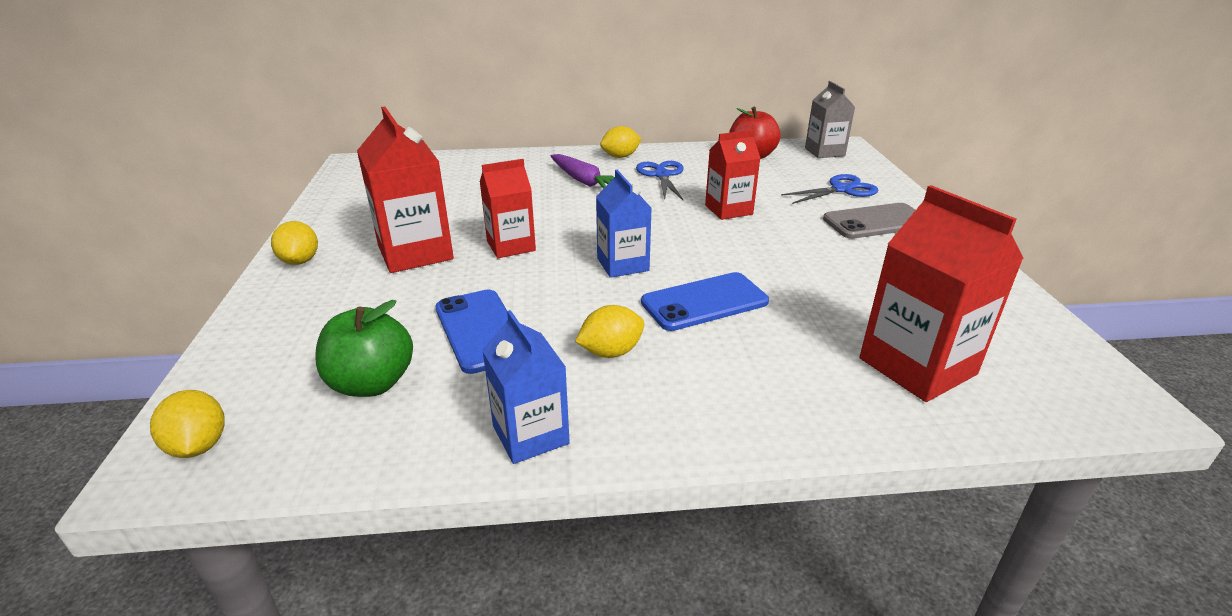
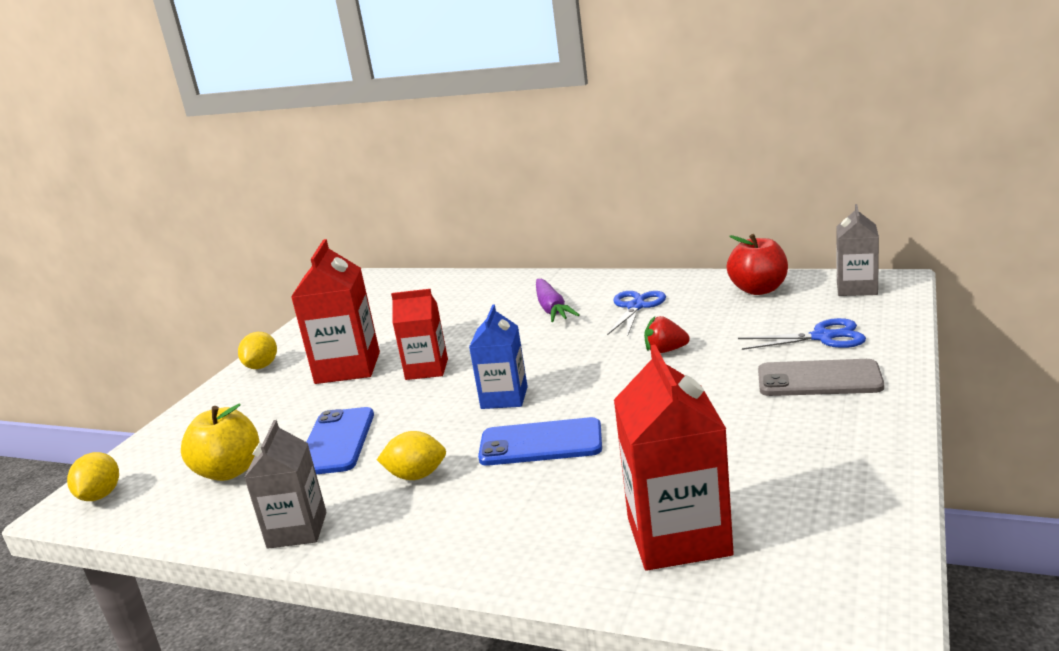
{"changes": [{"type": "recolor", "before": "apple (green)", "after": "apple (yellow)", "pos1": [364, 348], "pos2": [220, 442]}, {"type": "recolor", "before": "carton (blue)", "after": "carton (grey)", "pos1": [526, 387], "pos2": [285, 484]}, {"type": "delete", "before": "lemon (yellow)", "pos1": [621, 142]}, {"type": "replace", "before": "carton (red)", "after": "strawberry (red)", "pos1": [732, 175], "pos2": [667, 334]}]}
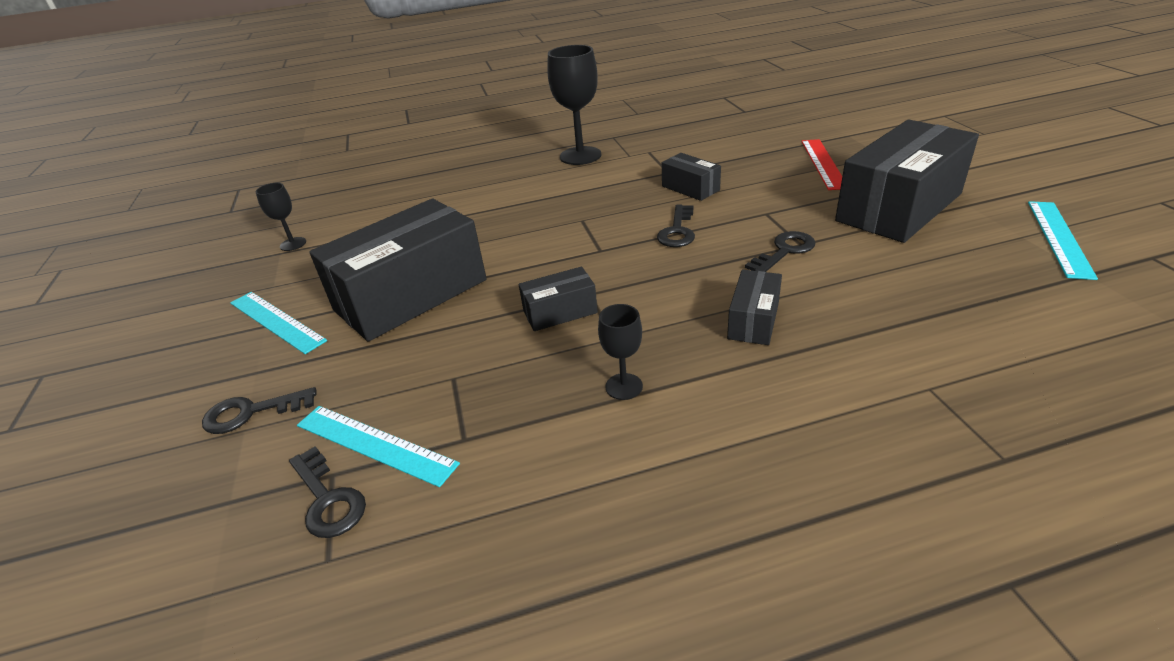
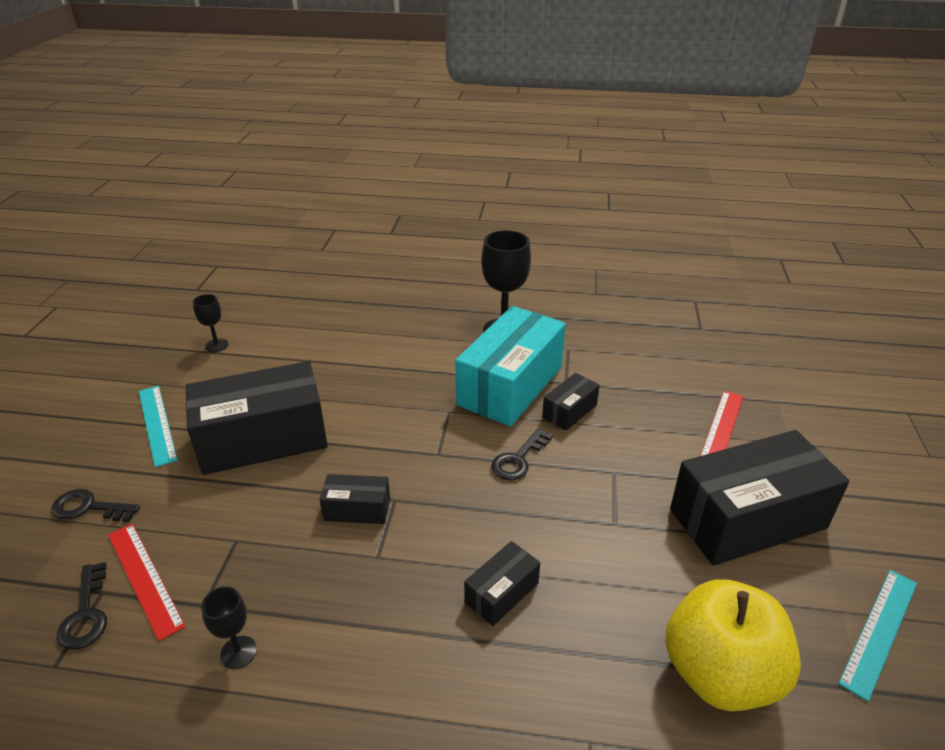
{"changes": [{"type": "recolor", "before": "ruler (turquoise)", "after": "ruler (red)", "pos1": [378, 446], "pos2": [147, 582]}, {"type": "move", "before": "goblet (black)", "pos1": [620, 352], "pos2": [229, 627]}, {"type": "rotate", "before": "box (black)", "pos1": [691, 177], "pos2": [571, 402], "turn": 60}, {"type": "delete", "before": "key (black)", "pos1": [780, 251]}, {"type": "insert", "after": "box (turquoise)", "pos2": [510, 366]}, {"type": "insert", "after": "apple (yellow)", "pos2": [733, 645]}]}
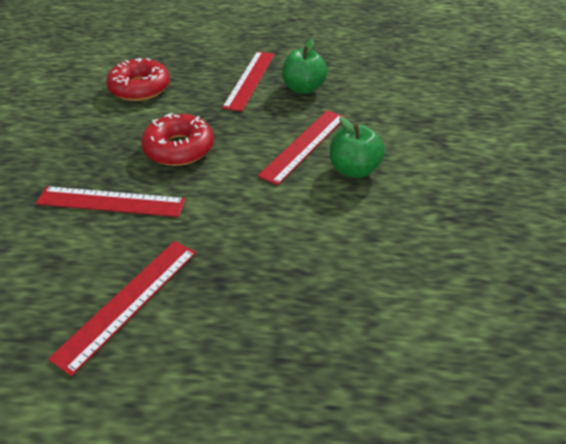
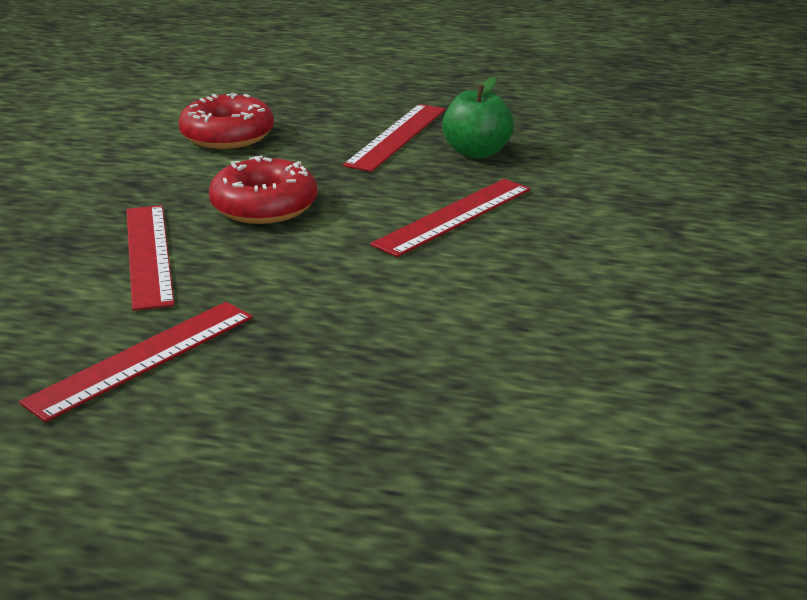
{"changes": [{"type": "rotate", "before": "ruler (red)", "pos1": [111, 201], "pos2": [150, 258], "turn": 60}, {"type": "delete", "before": "apple (green)", "pos1": [357, 147]}]}
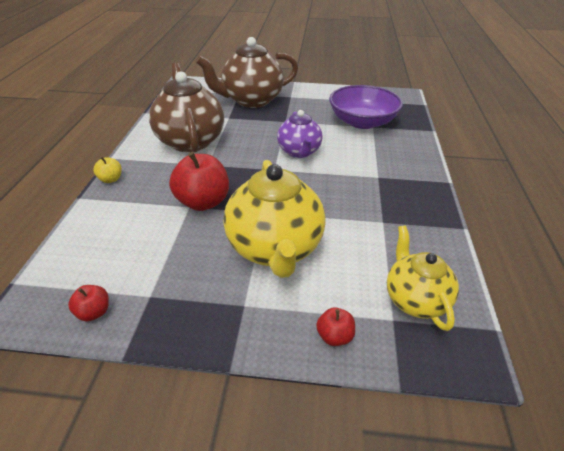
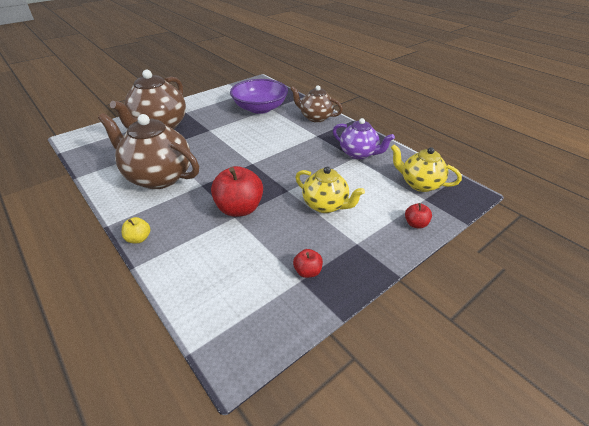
{"changes": [{"type": "move", "before": "apple (red)", "pos1": [88, 303], "pos2": [308, 263]}, {"type": "resize", "before": "teapot (yellow)", "pos1": [275, 219], "pos2": [330, 190], "scale": 0.61}, {"type": "move", "before": "teapot (purple)", "pos1": [300, 134], "pos2": [364, 138]}, {"type": "insert", "after": "teapot (brown)", "pos2": [316, 103]}]}
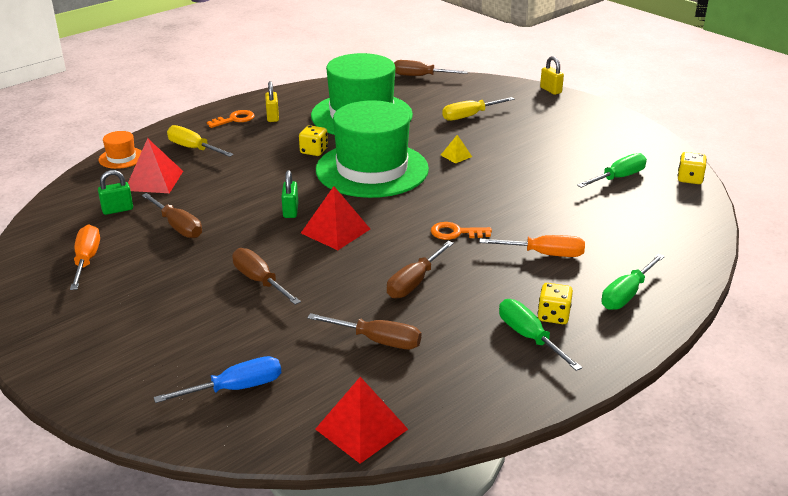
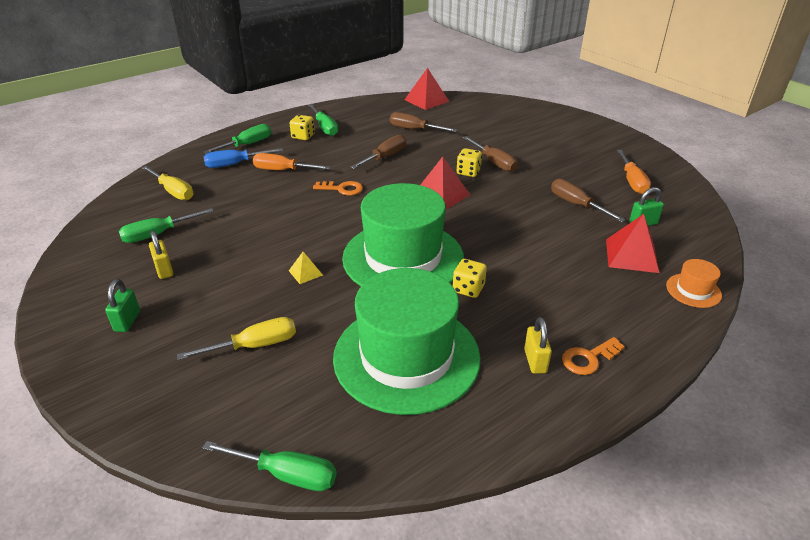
{"changes": [{"type": "move", "before": "screwdriver (blue)", "pos1": [217, 379], "pos2": [243, 158]}, {"type": "move", "before": "screwdriver (yellow)", "pos1": [200, 141], "pos2": [167, 183]}, {"type": "move", "before": "padlock (green)", "pos1": [289, 194], "pos2": [122, 305]}, {"type": "recolor", "before": "screwdriver (brown)", "after": "screwdriver (green)", "pos1": [431, 68], "pos2": [269, 466]}, {"type": "move", "before": "padlock (yellow)", "pos1": [552, 75], "pos2": [161, 255]}, {"type": "move", "before": "dice (yellow)", "pos1": [692, 168], "pos2": [469, 162]}]}
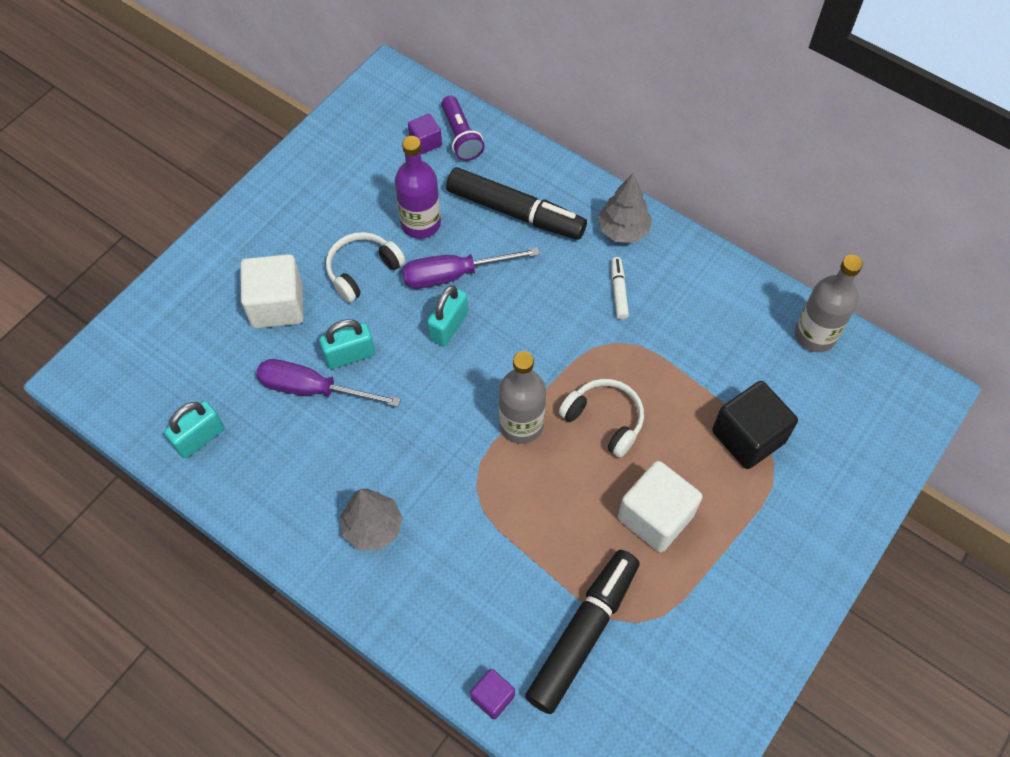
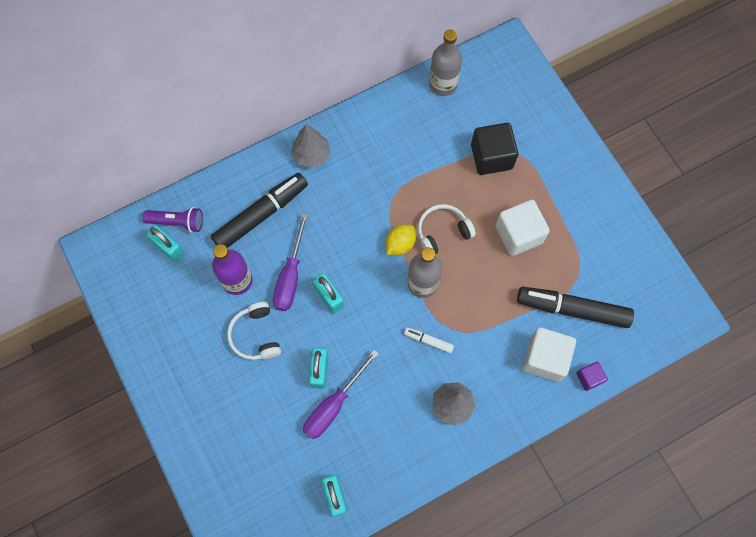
{"changes": [{"type": "move", "before": "cube (white)", "pos1": [272, 291], "pos2": [549, 354]}, {"type": "replace", "before": "cube (purple)", "after": "padlock (turquoise)", "pos1": [425, 134], "pos2": [165, 243]}, {"type": "rotate", "before": "marker (black)", "pos1": [582, 632], "pos2": [575, 307], "turn": -45}, {"type": "move", "before": "marker (white)", "pos1": [620, 288], "pos2": [429, 340]}, {"type": "insert", "after": "lemon (yellow)", "pos2": [401, 240]}]}
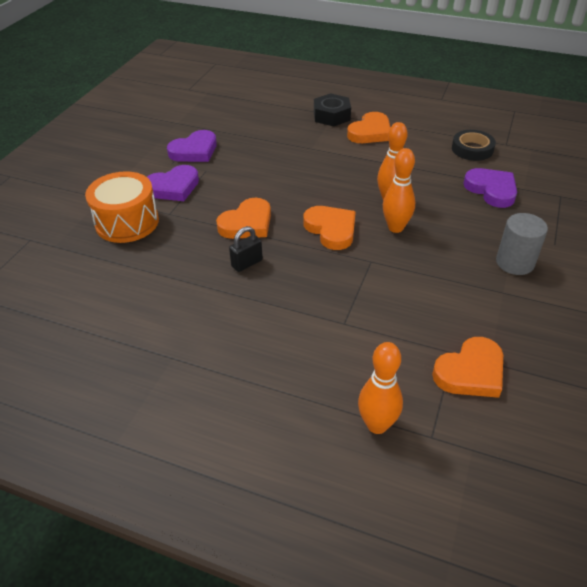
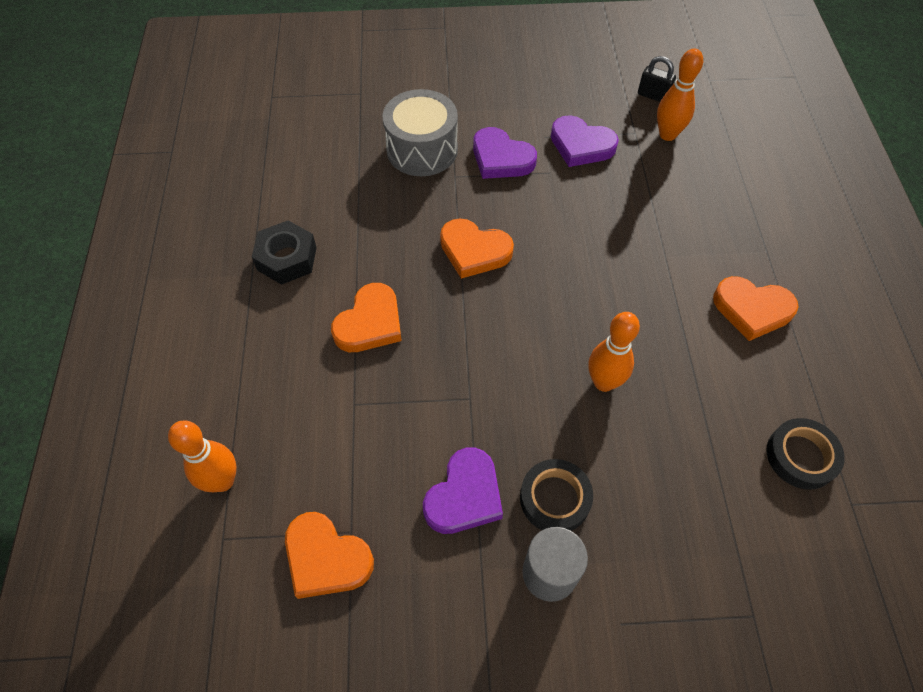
{"changes": [{"type": "recolor", "before": "drum (orange)", "after": "drum (grey)", "pos1": [122, 207], "pos2": [420, 132]}, {"type": "move", "before": "padlock (black)", "pos1": [246, 249], "pos2": [657, 79]}, {"type": "move", "before": "heart (orange)", "pos1": [330, 228], "pos2": [366, 317]}, {"type": "move", "before": "nut (black)", "pos1": [332, 109], "pos2": [284, 252]}, {"type": "move", "before": "bowling pin (orange)", "pos1": [399, 190], "pos2": [680, 94]}, {"type": "move", "before": "heart (purple)", "pos1": [490, 188], "pos2": [463, 490]}, {"type": "insert", "after": "tape (black)", "pos2": [556, 495]}]}
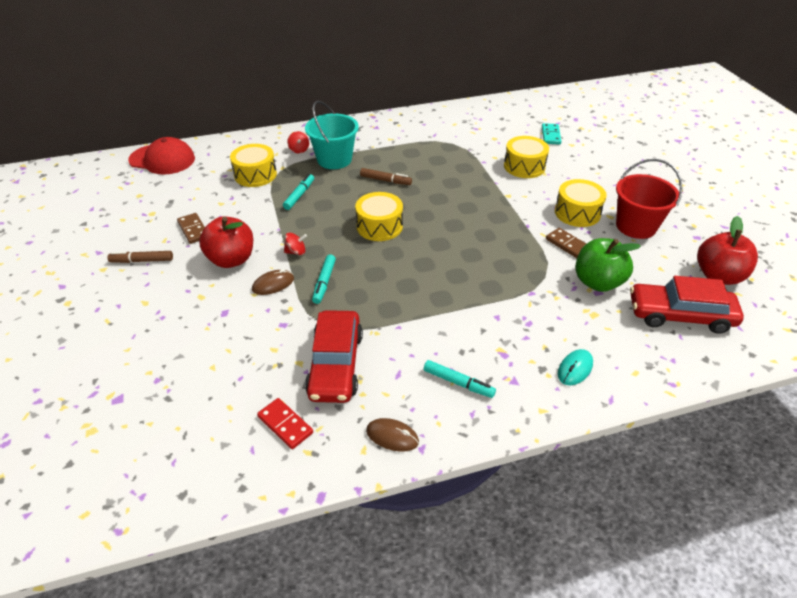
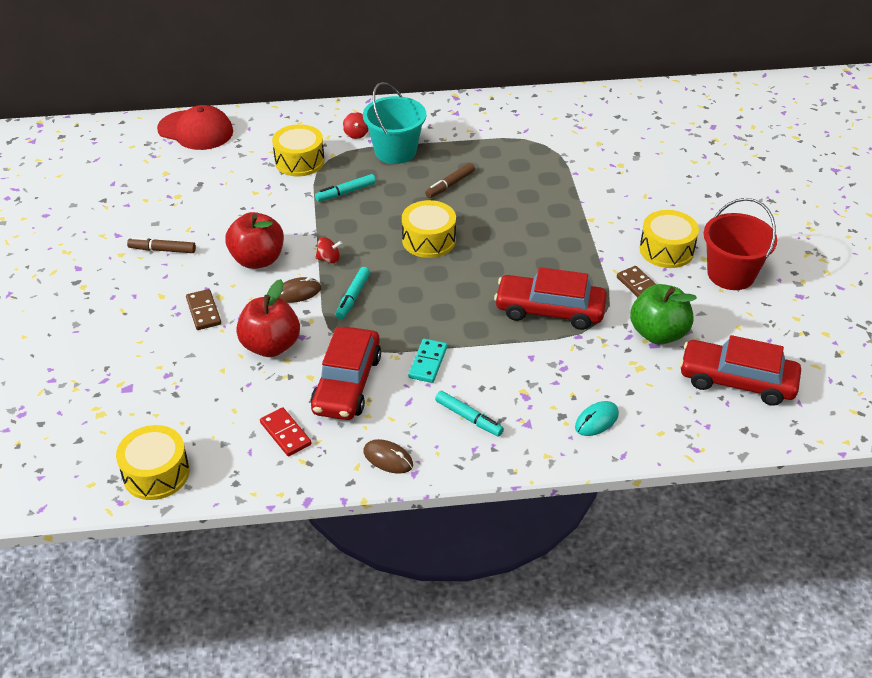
{"changes": [{"type": "move", "before": "domino (brown)", "pos1": [191, 228], "pos2": [203, 309]}, {"type": "rotate", "before": "marker (turquoise)", "pos1": [298, 192], "pos2": [345, 188], "turn": -150}, {"type": "rotate", "before": "marker (brown)", "pos1": [386, 176], "pos2": [450, 180], "turn": 105}, {"type": "move", "before": "drum (yellow)", "pos1": [526, 157], "pos2": [153, 462]}, {"type": "move", "before": "domino (turquoise)", "pos1": [552, 134], "pos2": [427, 361]}, {"type": "move", "before": "apple (red)", "pos1": [727, 250], "pos2": [268, 318]}, {"type": "insert", "after": "car (red)", "pos2": [550, 298]}]}
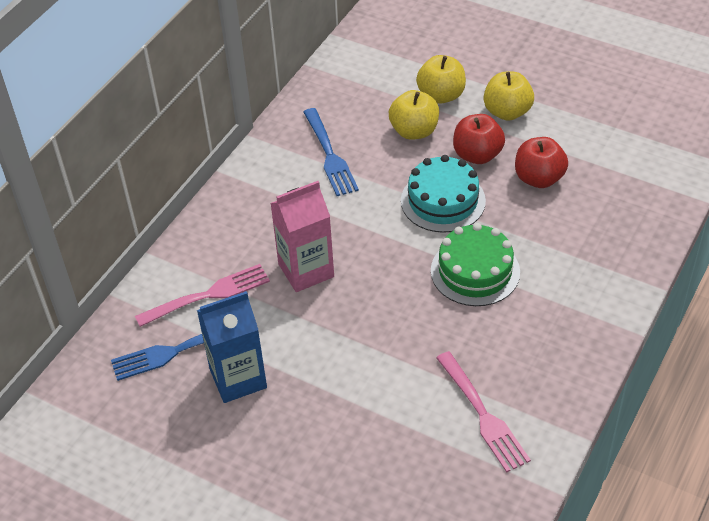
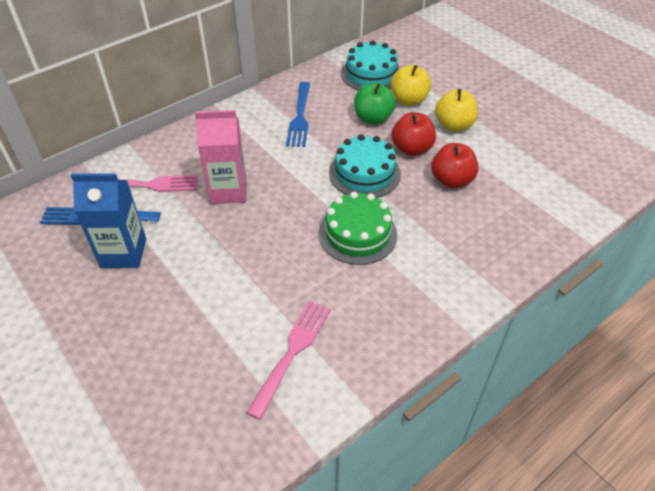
{"changes": [{"type": "recolor", "before": "apple (yellow)", "after": "apple (green)", "pos1": [414, 115], "pos2": [375, 104]}, {"type": "rotate", "before": "fork (pink)", "pos1": [483, 411], "pos2": [288, 360], "turn": -150}, {"type": "insert", "after": "cake (turquoise)", "pos2": [370, 65]}]}
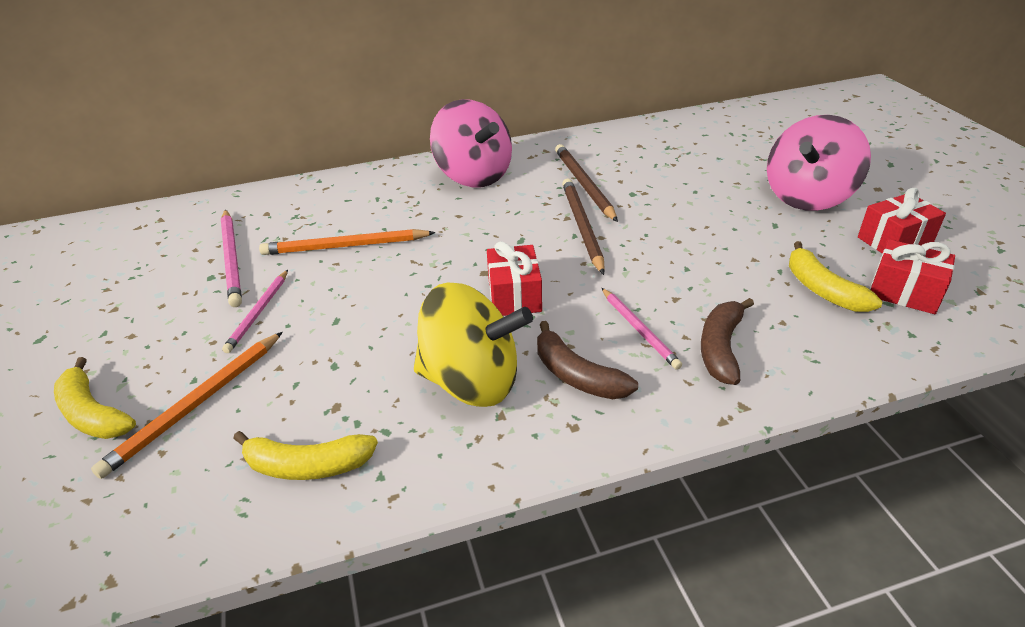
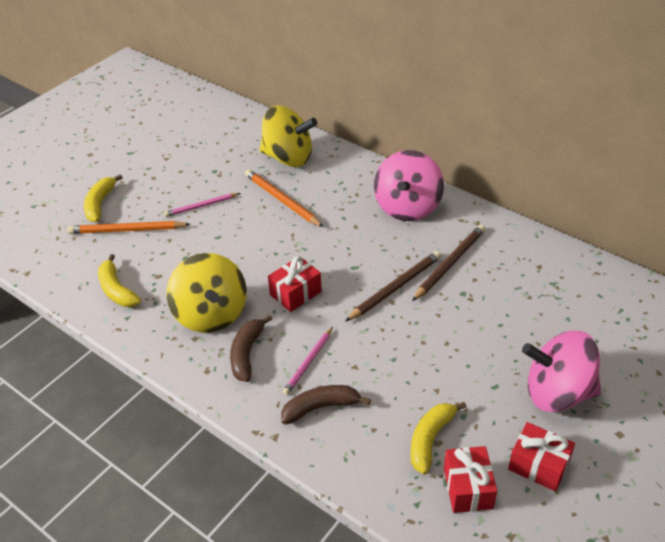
{"changes": [{"type": "delete", "before": "pencil (pink)", "pos1": [231, 258]}, {"type": "insert", "after": "spinning top (yellow)", "pos2": [288, 136]}]}
